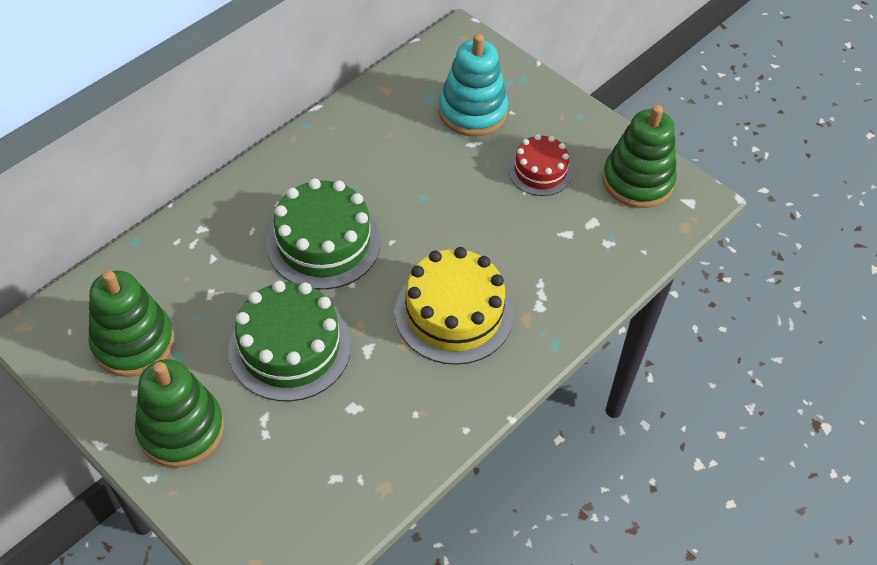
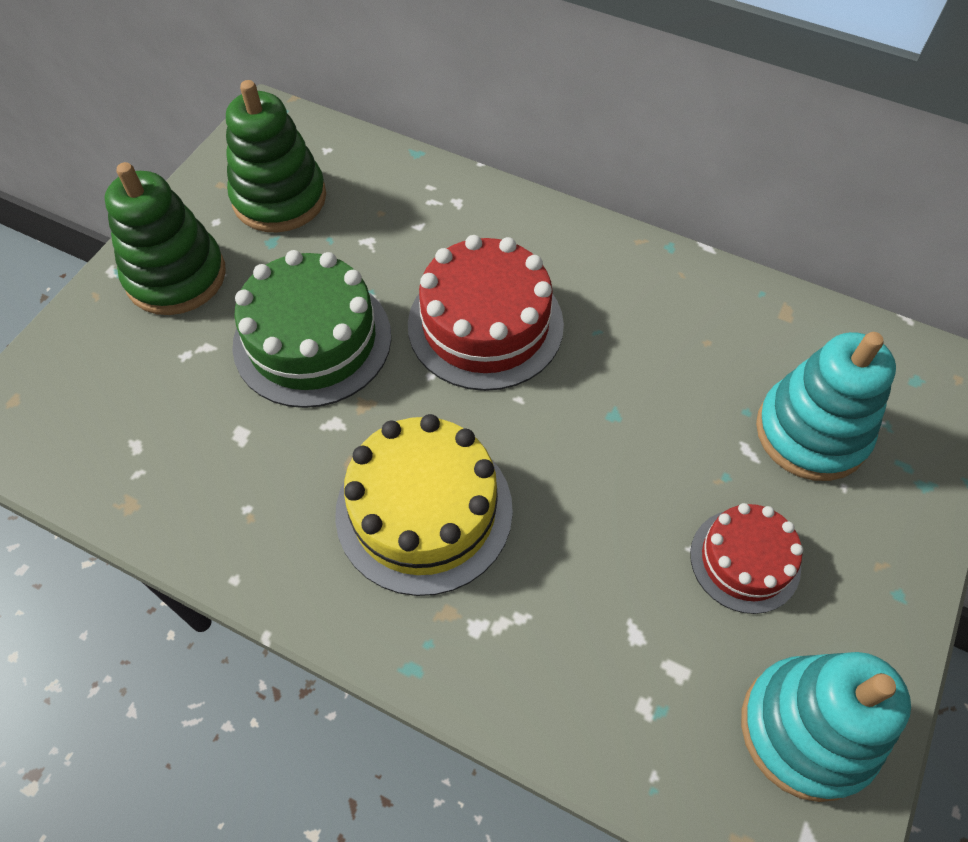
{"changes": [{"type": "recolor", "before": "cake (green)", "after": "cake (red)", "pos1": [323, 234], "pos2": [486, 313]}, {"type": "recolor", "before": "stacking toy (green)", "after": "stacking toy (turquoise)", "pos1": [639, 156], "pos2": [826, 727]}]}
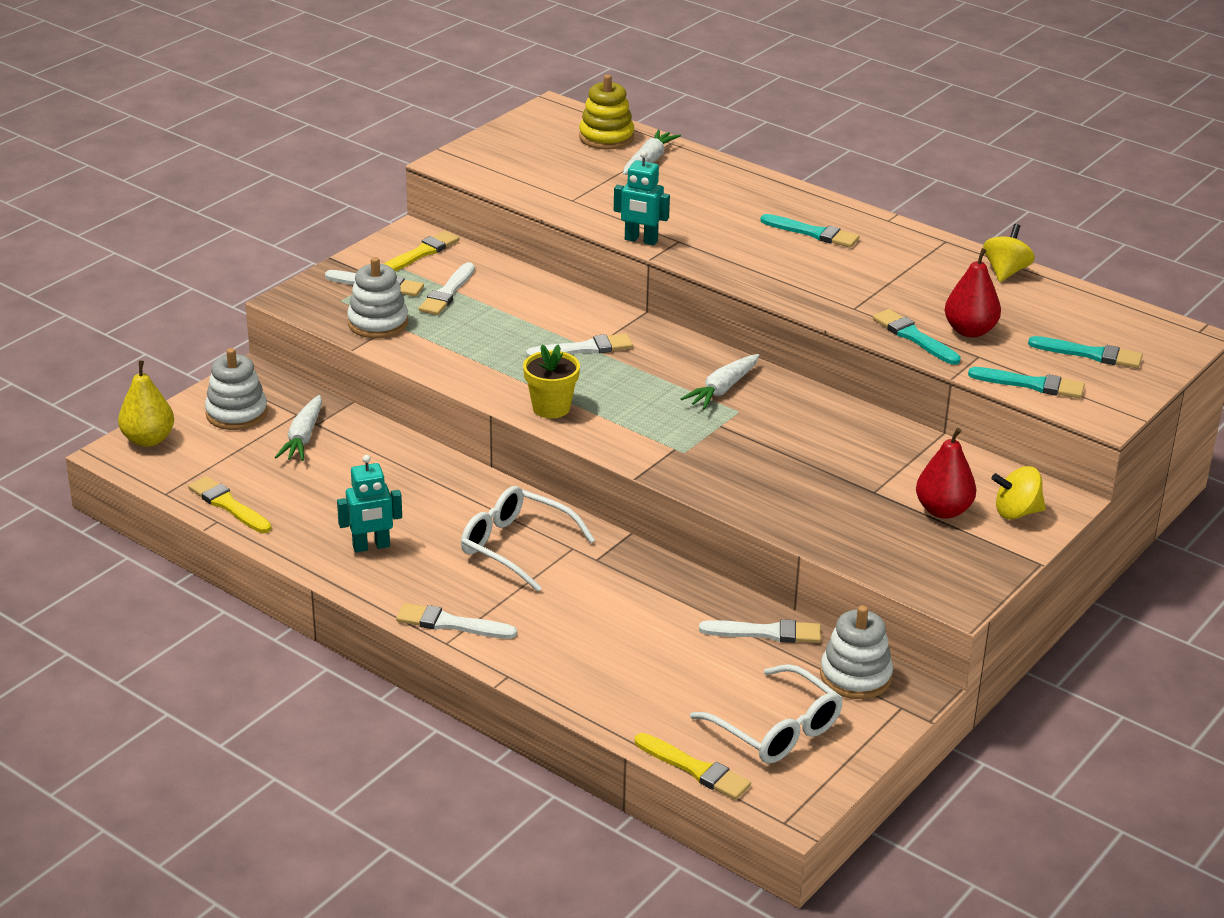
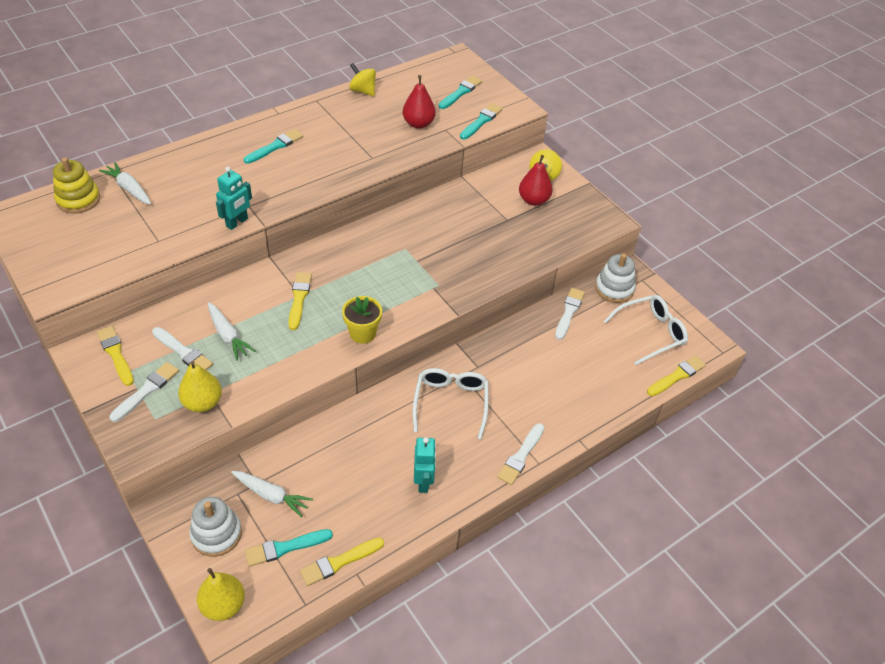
{"changes": [{"type": "replace", "before": "stacking toy (white)", "after": "pear (yellow)", "pos1": [377, 297], "pos2": [200, 386]}, {"type": "rotate", "before": "glasses (white)", "pos1": [528, 539], "pos2": [450, 403], "turn": 135}, {"type": "recolor", "before": "brush (white)", "after": "brush (yellow)", "pos1": [579, 345], "pos2": [300, 301]}, {"type": "move", "before": "carrot (white)", "pos1": [720, 382], "pos2": [231, 331]}, {"type": "move", "before": "brush (turquoise)", "pos1": [917, 337], "pos2": [289, 548]}]}
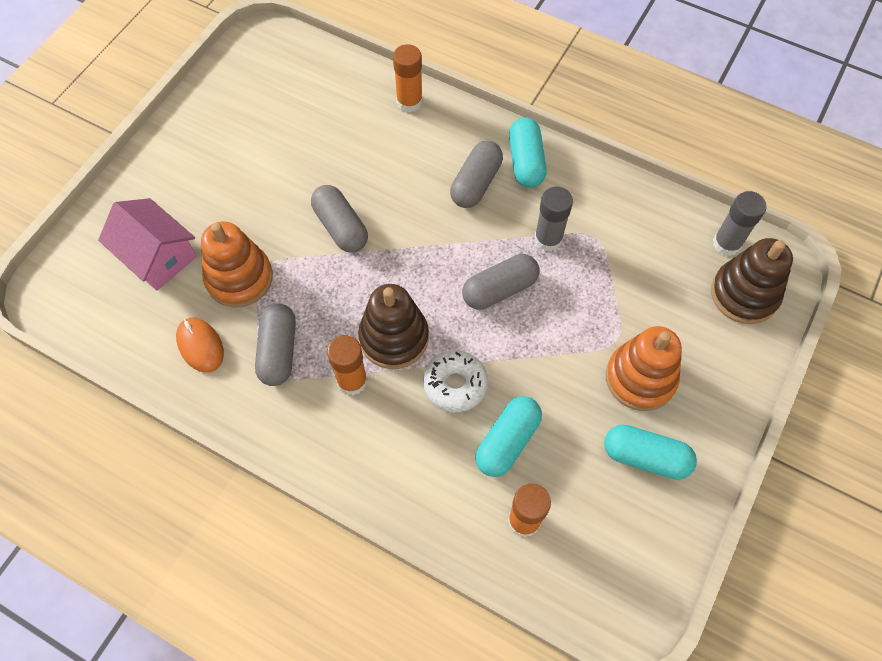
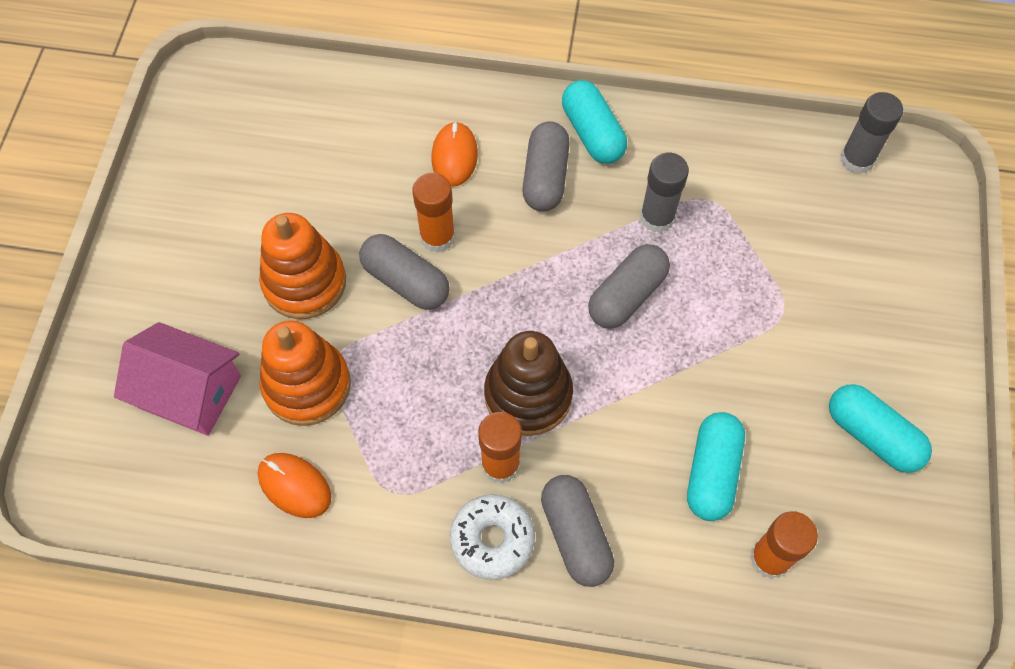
{"changes": [{"type": "move", "before": "capsule (grey)", "pos1": [275, 345], "pos2": [577, 531]}, {"type": "move", "before": "glue stick (orange)", "pos1": [408, 78], "pos2": [434, 213]}, {"type": "move", "before": "donut (white)", "pos1": [455, 381], "pos2": [492, 537]}, {"type": "rotate", "before": "capsule (turquoise)", "pos1": [650, 452], "pos2": [880, 428], "turn": 45}, {"type": "move", "before": "stacking toy (orange)", "pos1": [643, 368], "pos2": [302, 266]}, {"type": "delete", "before": "stacking toy (brown)", "pos1": [752, 281]}, {"type": "insert", "after": "mouse (orange)", "pos2": [455, 154]}]}
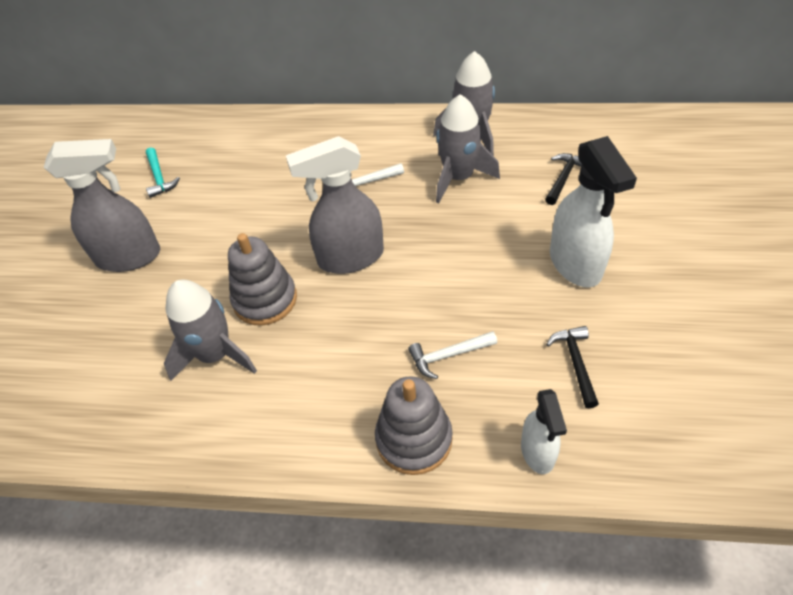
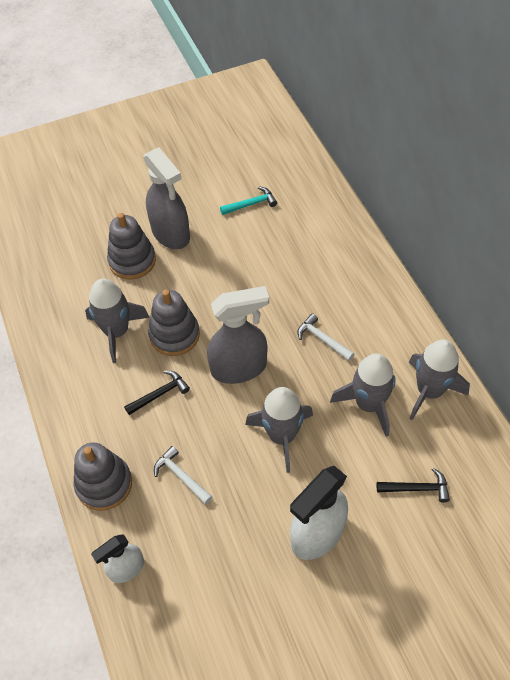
{"changes": [{"type": "rotate", "before": "hammer (turquoise)", "pos1": [163, 172], "pos2": [248, 200], "turn": -150}, {"type": "rotate", "before": "spray bottle (grey)", "pos1": [335, 205], "pos2": [238, 335], "turn": 120}, {"type": "move", "before": "hammer (black)", "pos1": [572, 367], "pos2": [157, 393]}, {"type": "insert", "after": "stacking toy (grey)", "pos2": [131, 246]}, {"type": "insert", "after": "rocket (grey)", "pos2": [279, 430]}]}
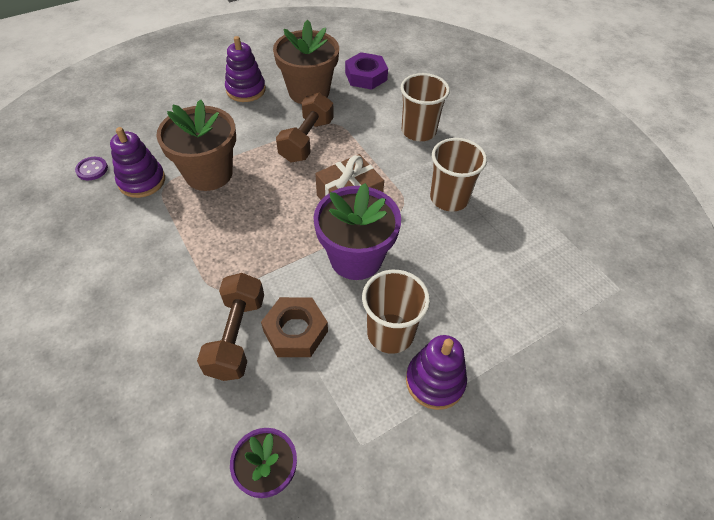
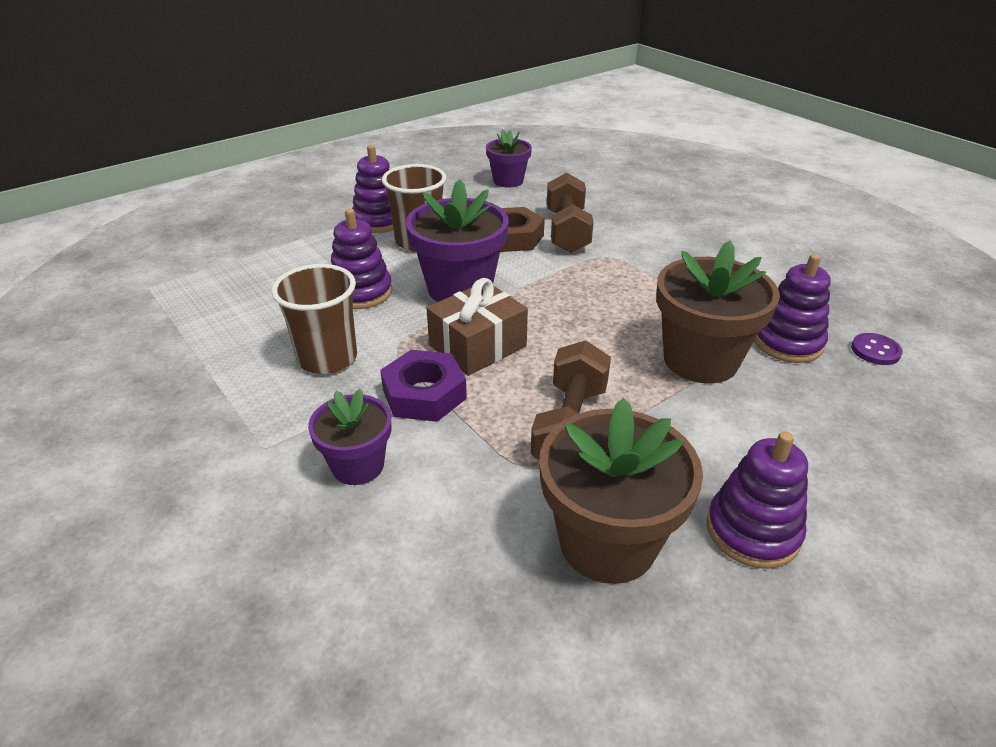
{"changes": [{"type": "move", "before": "nut (purple)", "pos1": [366, 71], "pos2": [423, 386]}, {"type": "replace", "before": "cup (brown)", "after": "flower pot (purple)", "pos1": [425, 107], "pos2": [349, 437]}, {"type": "insert", "after": "stacking toy (purple)", "pos2": [361, 258]}]}
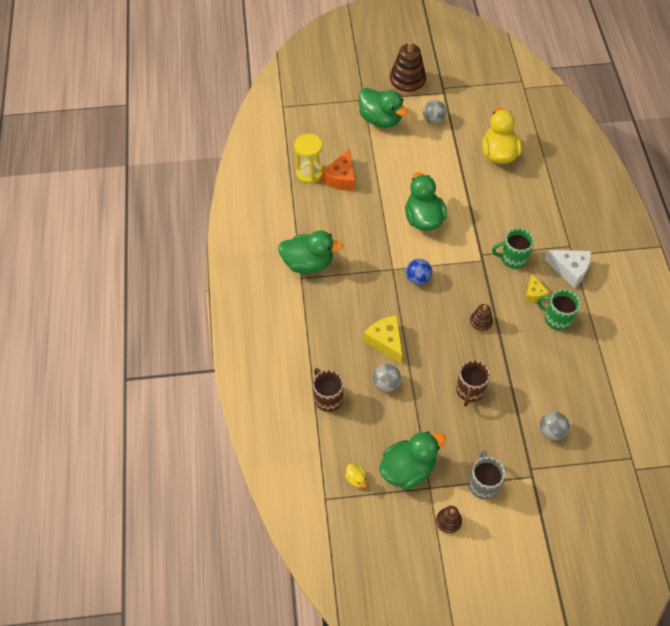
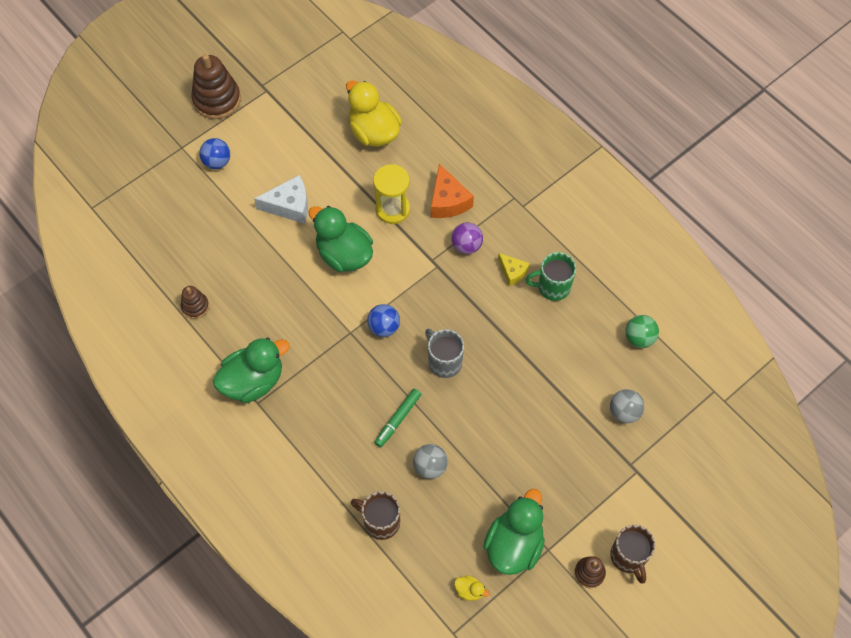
{"changes": [{"type": "move", "before": "hourglass (yellow)", "pos1": [308, 159], "pos2": [391, 194]}, {"type": "move", "before": "cheese (orange)", "pos1": [338, 170], "pos2": [452, 191]}, {"type": "replace", "before": "duck (green)", "after": "ball (blue)", "pos1": [383, 108], "pos2": [214, 153]}, {"type": "replace", "before": "cheese (yellow)", "after": "marker (green)", "pos1": [383, 339], "pos2": [397, 418]}, {"type": "delete", "before": "ball (grey)", "pos1": [435, 112]}, {"type": "move", "before": "mug (brown)", "pos1": [473, 383], "pos2": [632, 554]}, {"type": "move", "before": "stacking toy (brown)", "pos1": [481, 318], "pos2": [195, 302]}, {"type": "move", "before": "mug (grey)", "pos1": [487, 475], "pos2": [444, 353]}, {"type": "replace", "before": "mug (green)", "after": "ball (purple)", "pos1": [513, 248], "pos2": [467, 238]}, {"type": "move", "before": "cheese (white)", "pos1": [568, 269], "pos2": [281, 199]}, {"type": "insert", "after": "ball (green)", "pos2": [642, 331]}]}
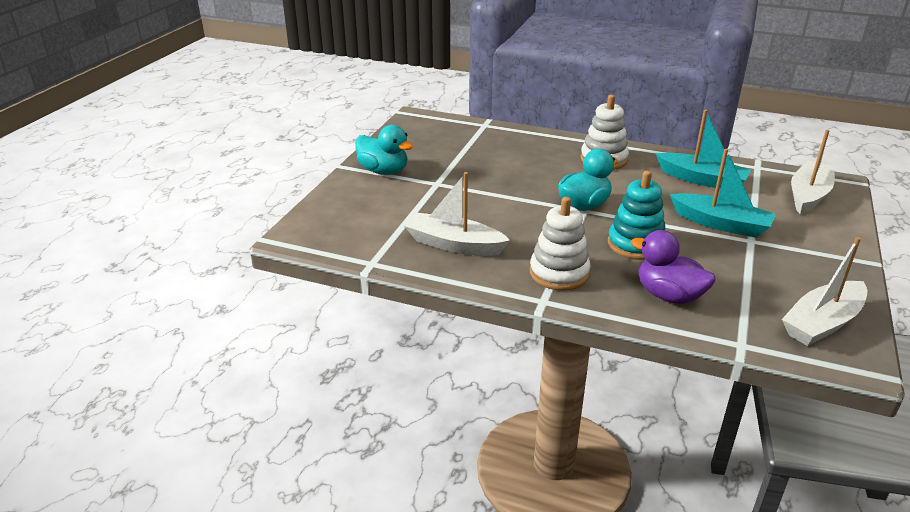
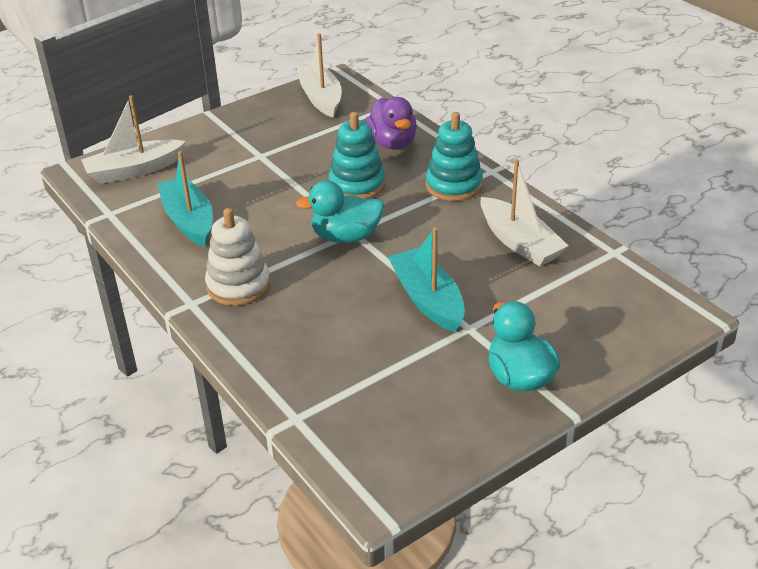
{"changes": [{"type": "recolor", "before": "stacking toy (white)", "after": "stacking toy (turquoise)", "pos1": [560, 244], "pos2": [454, 156]}, {"type": "move", "before": "boat (turquoise)", "pos1": [723, 193], "pos2": [426, 280]}, {"type": "rotate", "before": "boat (white)", "pos1": [824, 291], "pos2": [319, 75], "turn": -105}]}
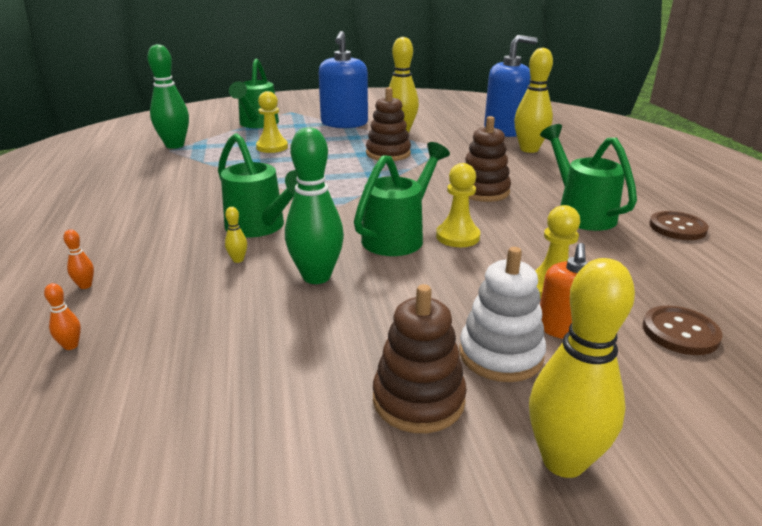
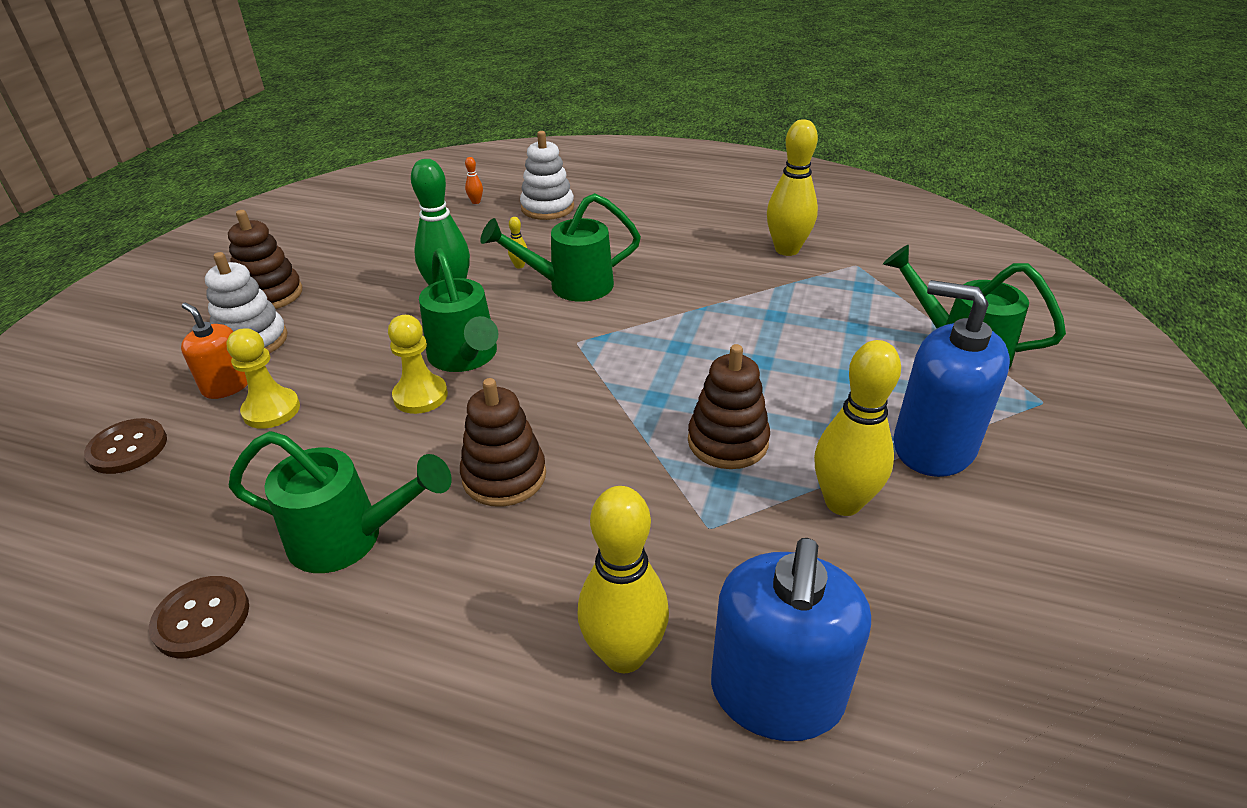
{"changes": [{"type": "replace", "before": "bowling pin (orange)", "after": "stacking toy (white)", "pos1": [78, 259], "pos2": [547, 175]}, {"type": "delete", "before": "bowling pin (green)", "pos1": [168, 96]}, {"type": "delete", "before": "pawn (yellow)", "pos1": [272, 122]}, {"type": "move", "before": "bowling pin (yellow)", "pos1": [582, 368], "pos2": [792, 187]}]}
